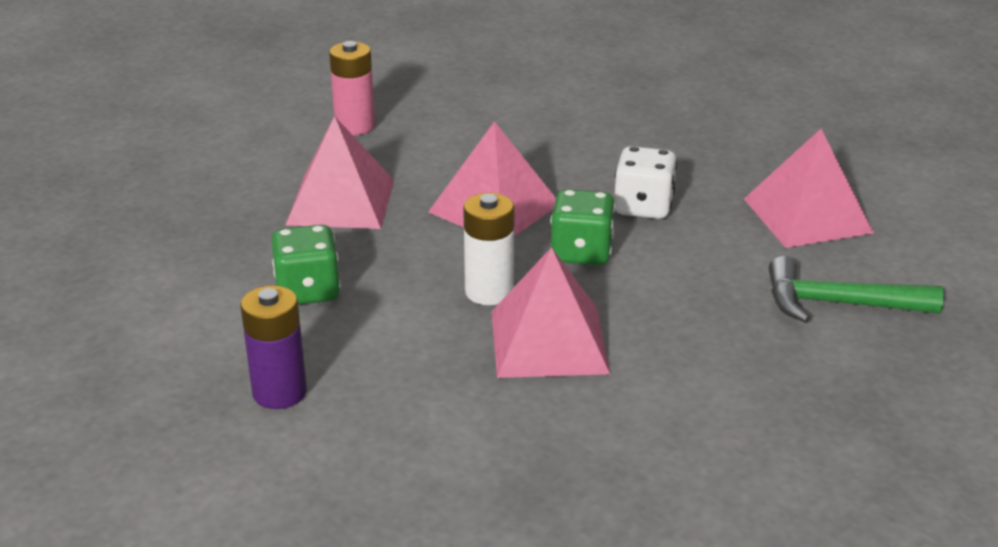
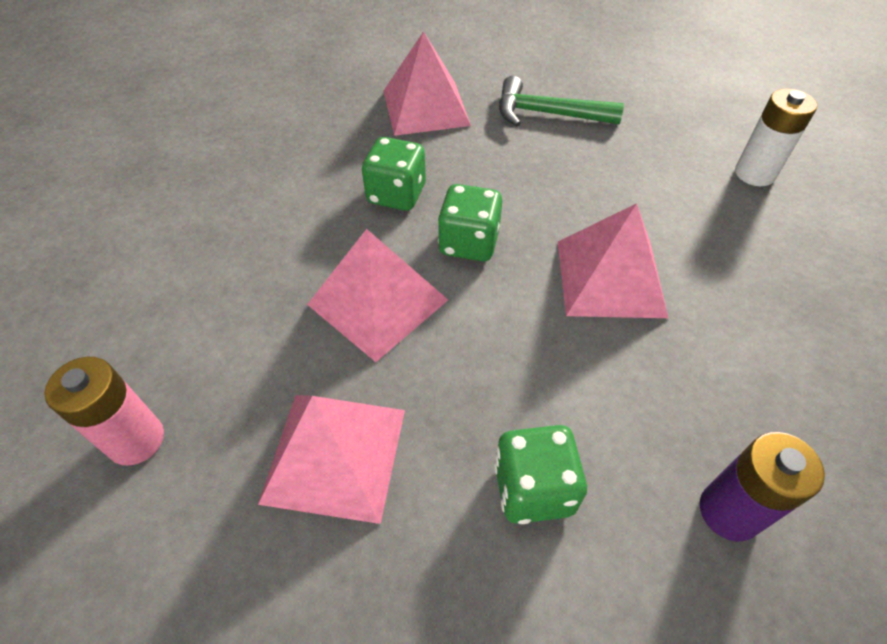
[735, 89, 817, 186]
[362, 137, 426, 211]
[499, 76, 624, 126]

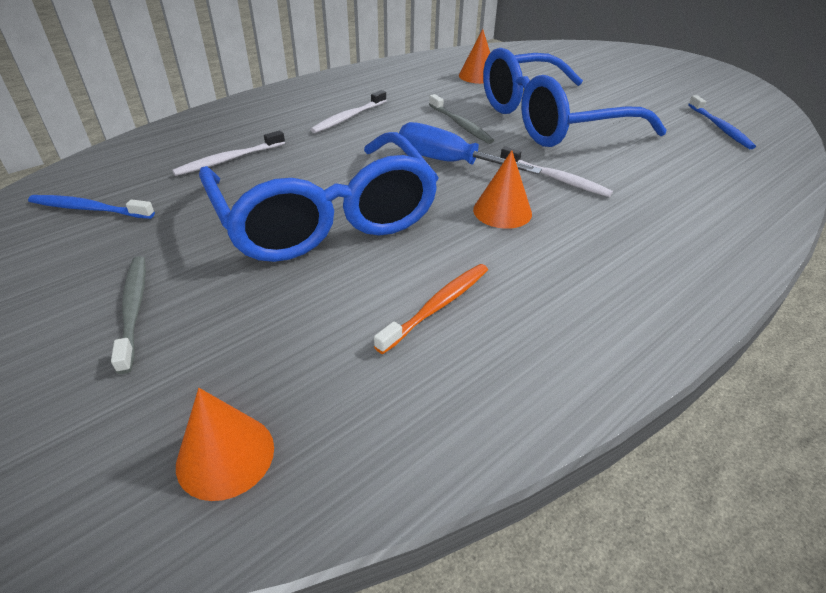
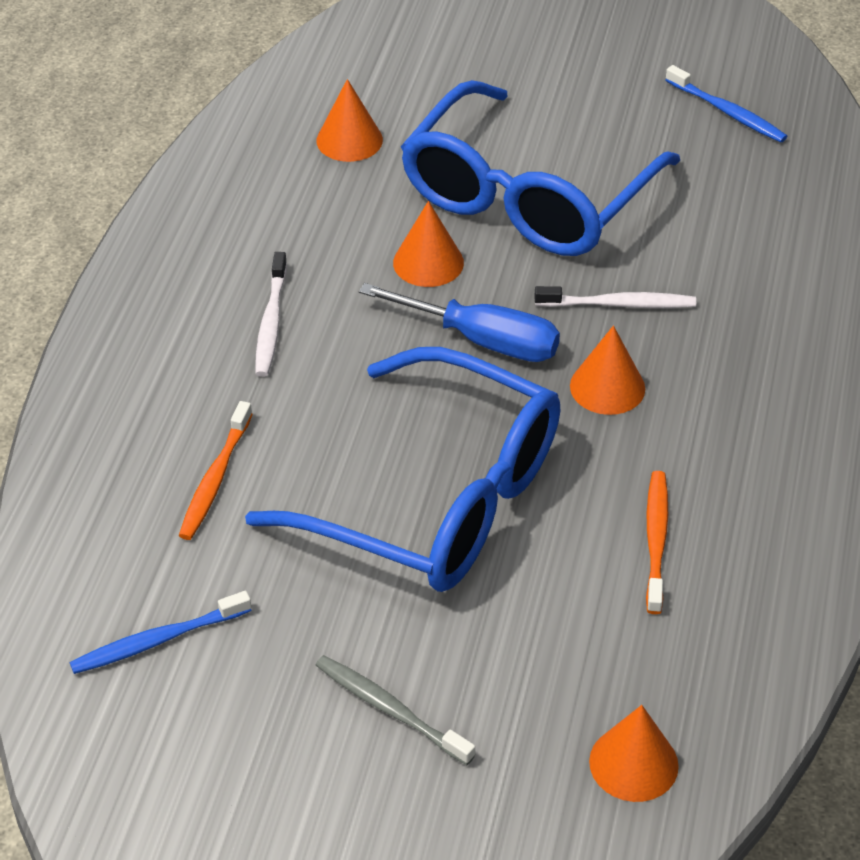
[393, 201, 464, 287]
[179, 401, 253, 540]
[359, 283, 560, 362]

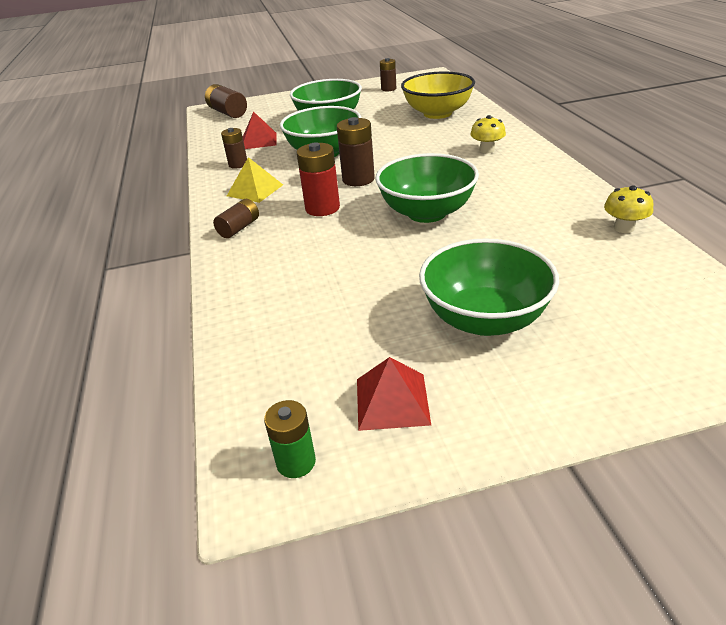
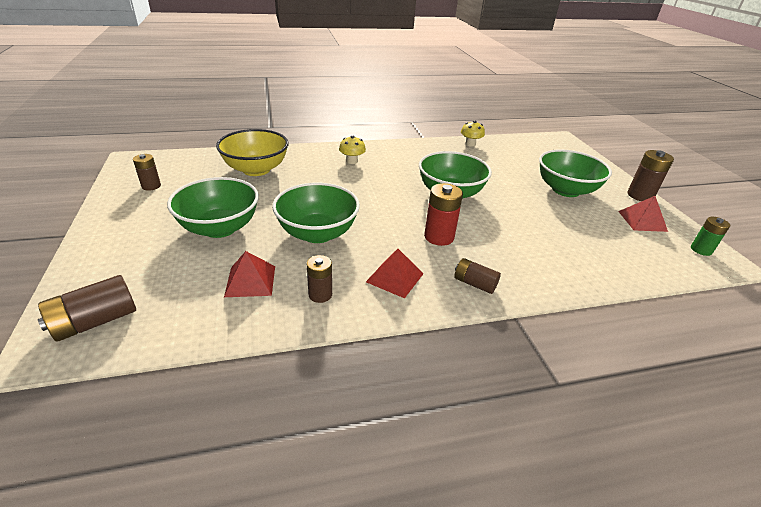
[627, 150, 674, 201]
[366, 249, 424, 298]

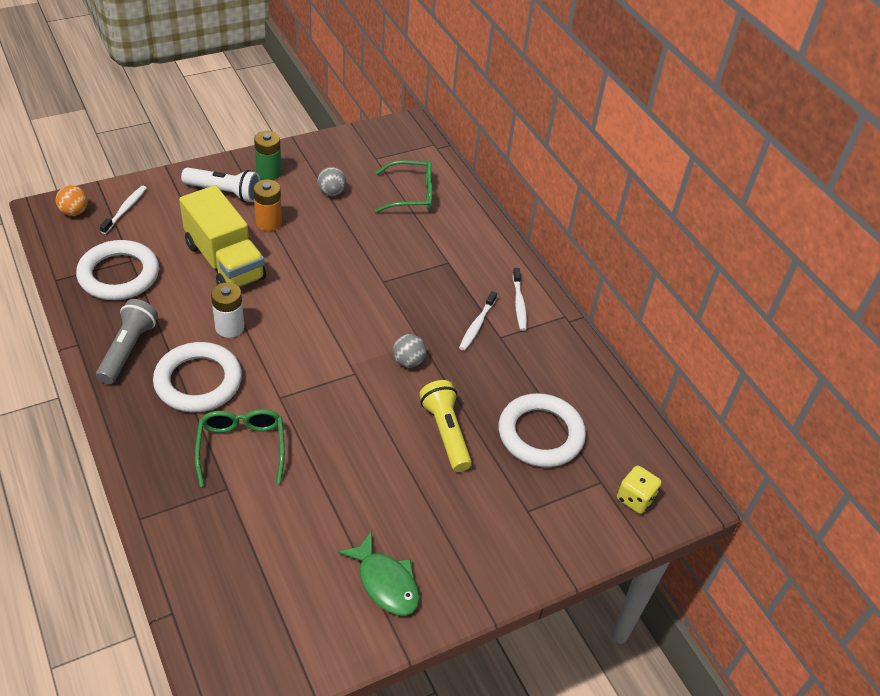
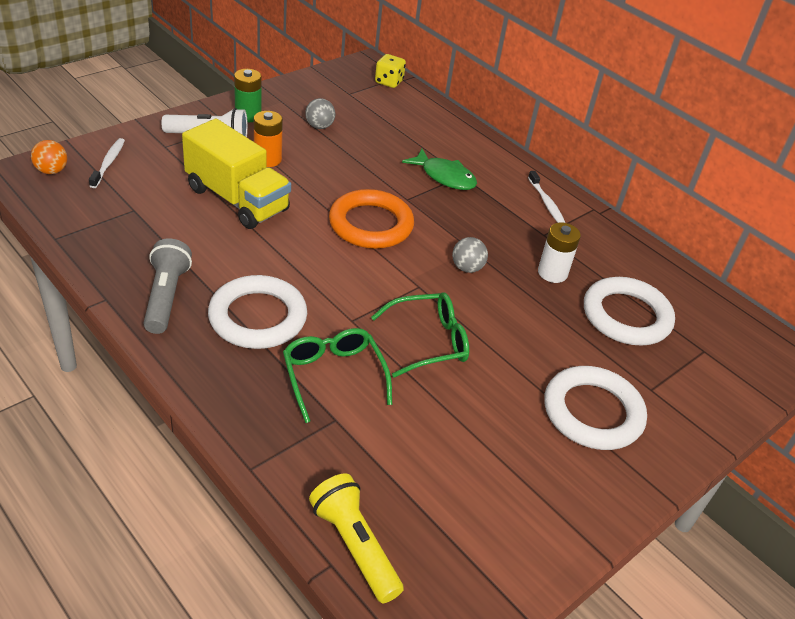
[459, 291, 497, 351] (first image)
[329, 189, 414, 249]
[544, 366, 647, 450]
[538, 223, 581, 283]
[402, 149, 477, 190]
[371, 292, 469, 378]
[309, 473, 404, 604]
[375, 54, 406, 88]

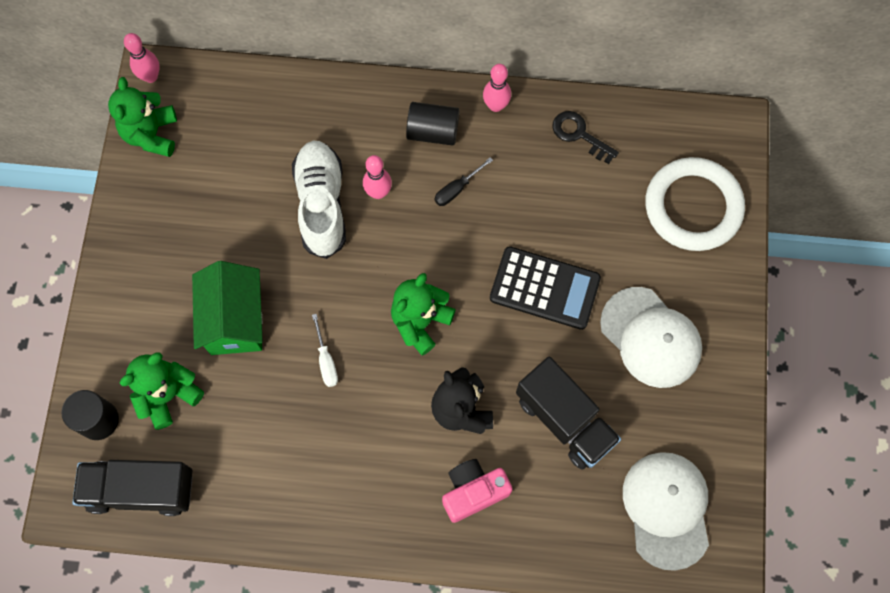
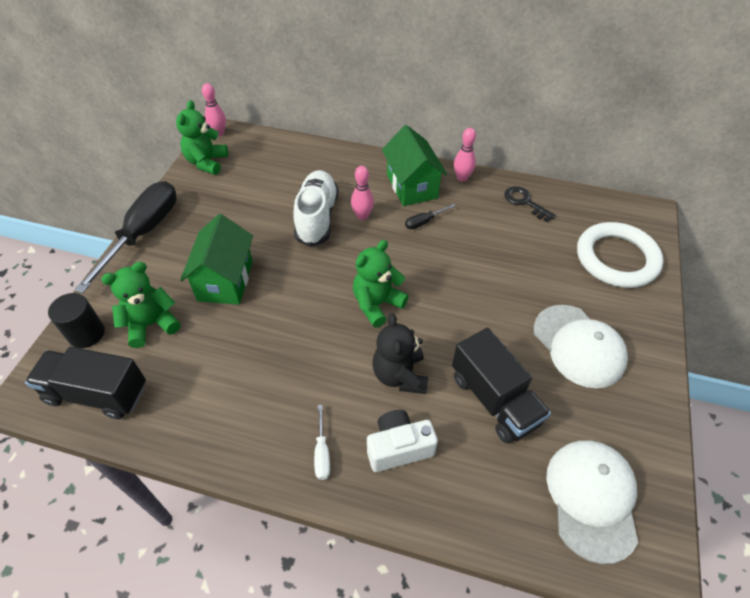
[490, 246, 601, 330] (first image)
[74, 181, 177, 293]
[314, 405, 330, 480]
[382, 125, 447, 206]
[367, 410, 438, 472]

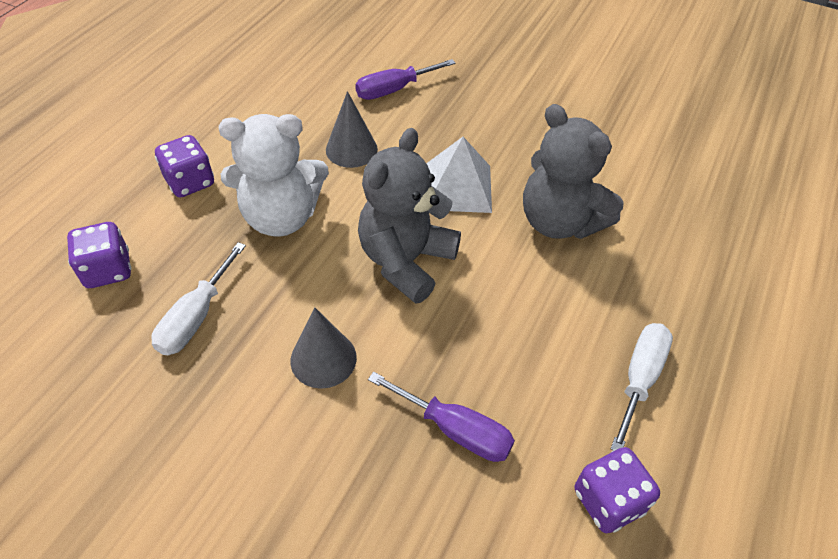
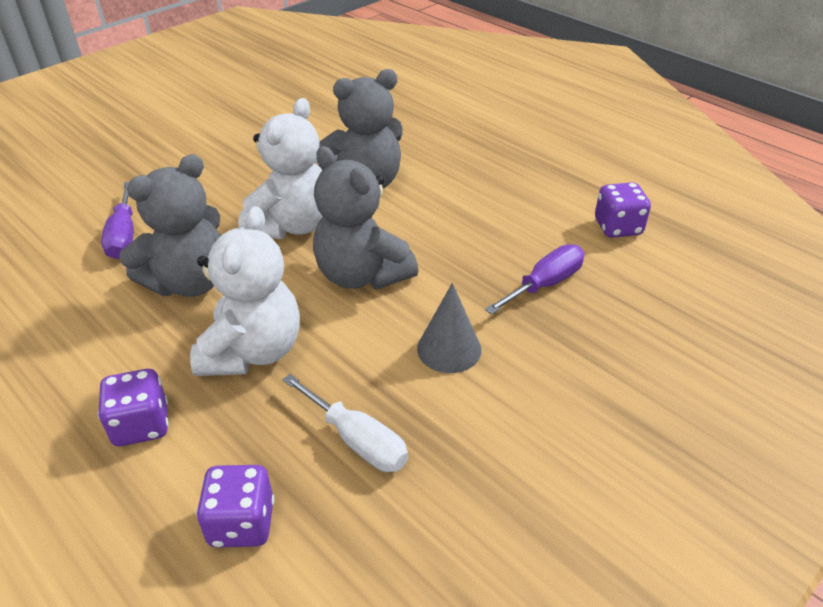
[611, 323, 673, 450] (first image)
[119, 154, 221, 297]
[238, 98, 323, 239]

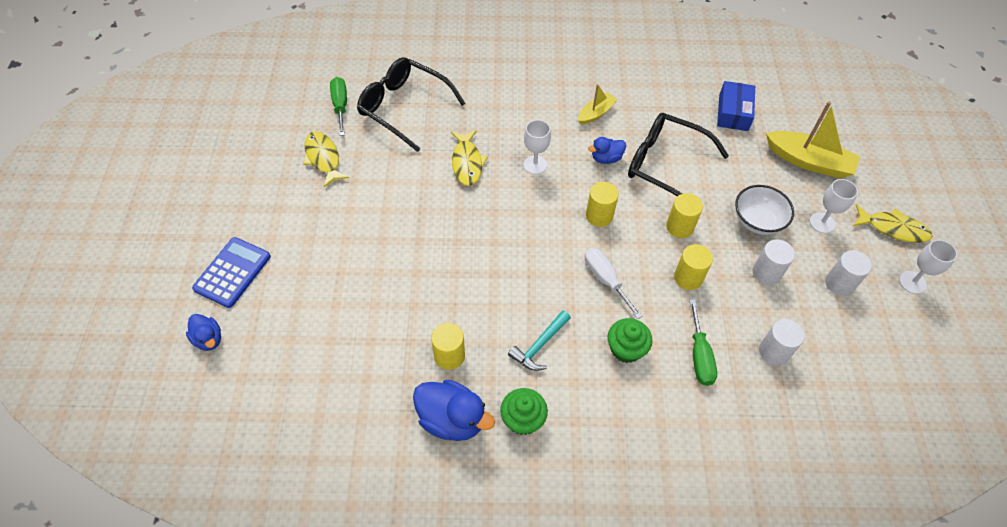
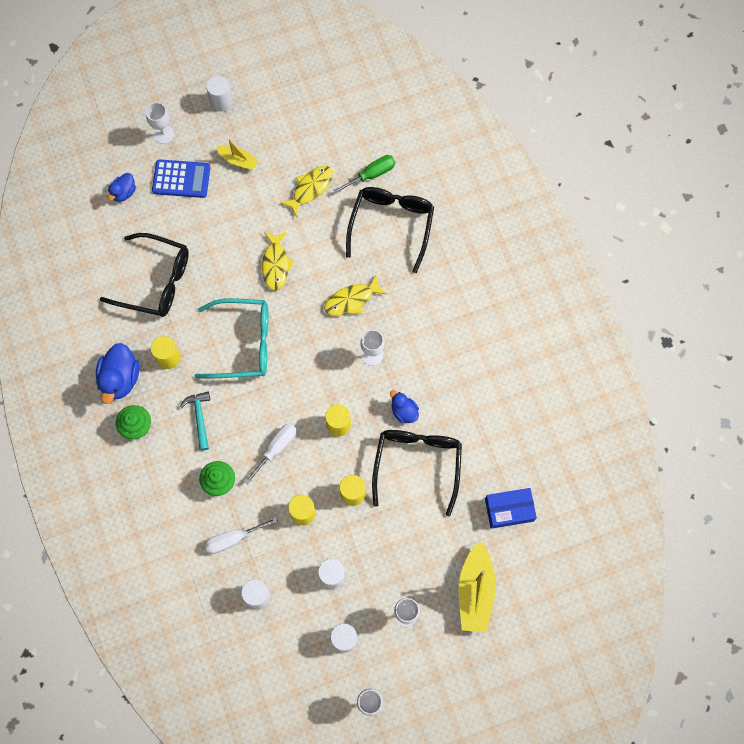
[735, 185, 794, 235] (first image)
[100, 233, 189, 317]
[146, 102, 174, 144]
[195, 298, 268, 379]
[206, 76, 233, 111]
[216, 139, 258, 170]
[262, 232, 295, 291]
[205, 517, 278, 554]
[180, 392, 210, 451]

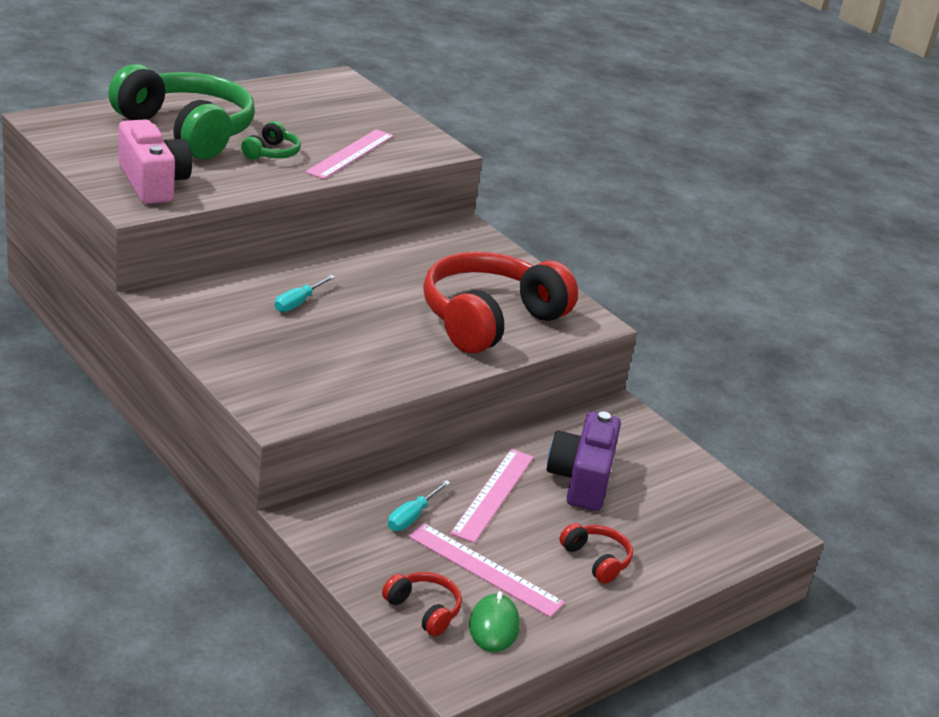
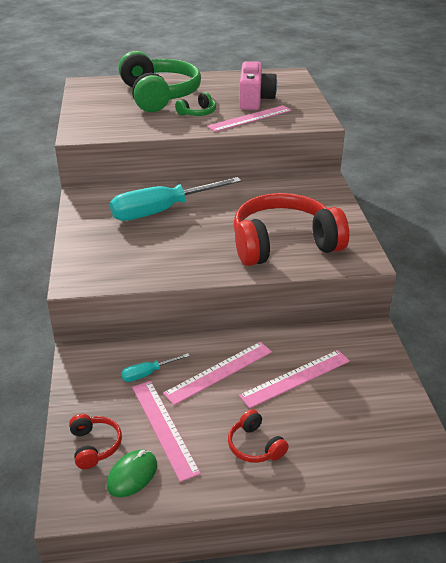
[239, 61, 277, 110]
[239, 350, 350, 408]
[228, 409, 289, 463]
[110, 177, 241, 221]

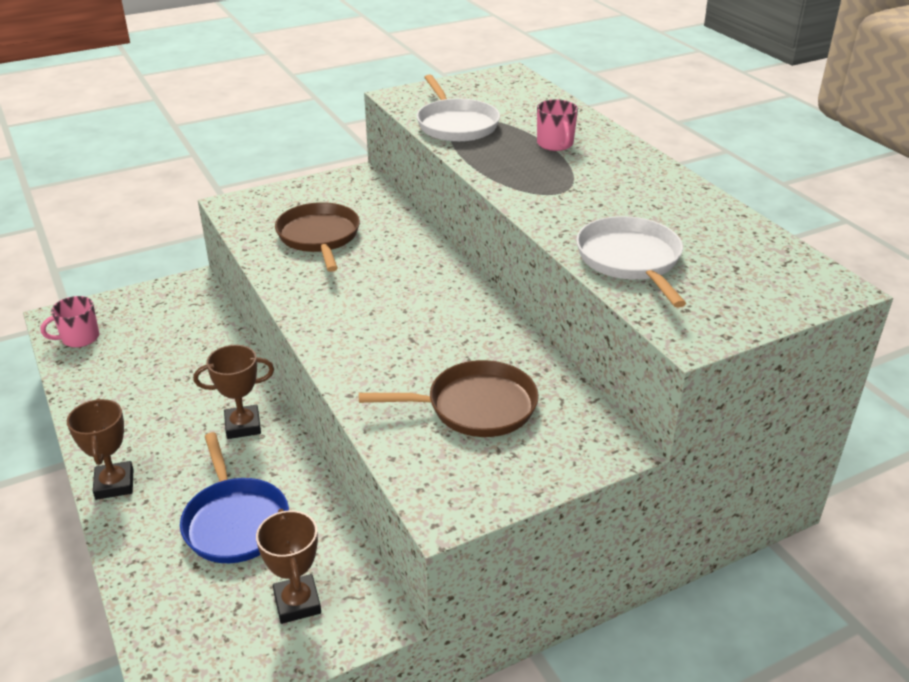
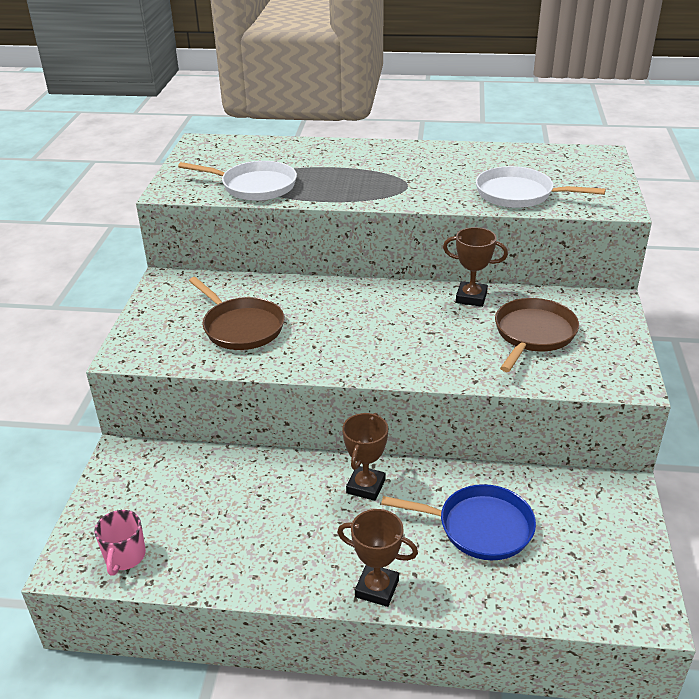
[537, 99, 578, 151] (first image)
[443, 227, 508, 307]
[189, 277, 285, 350]

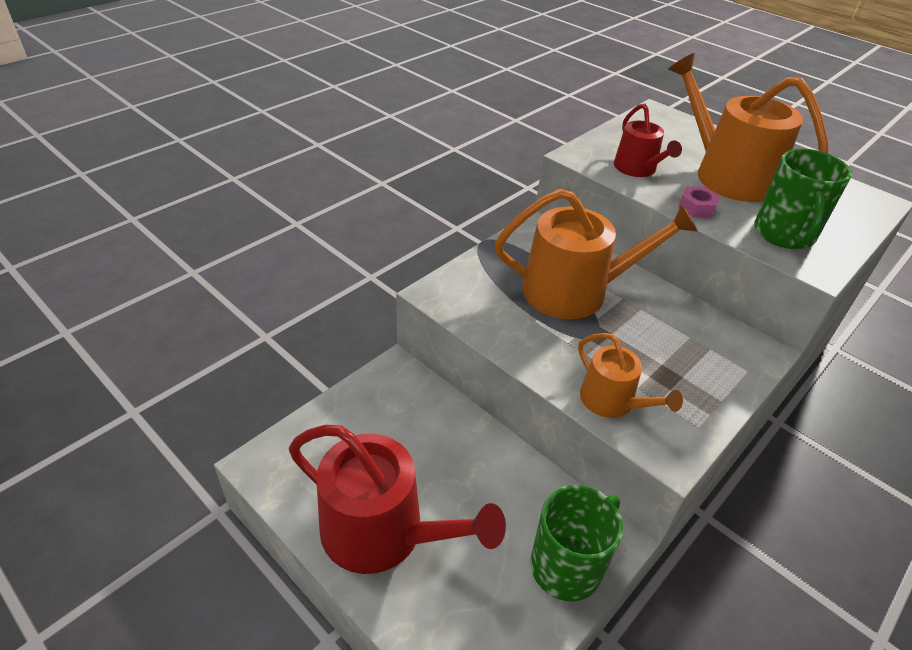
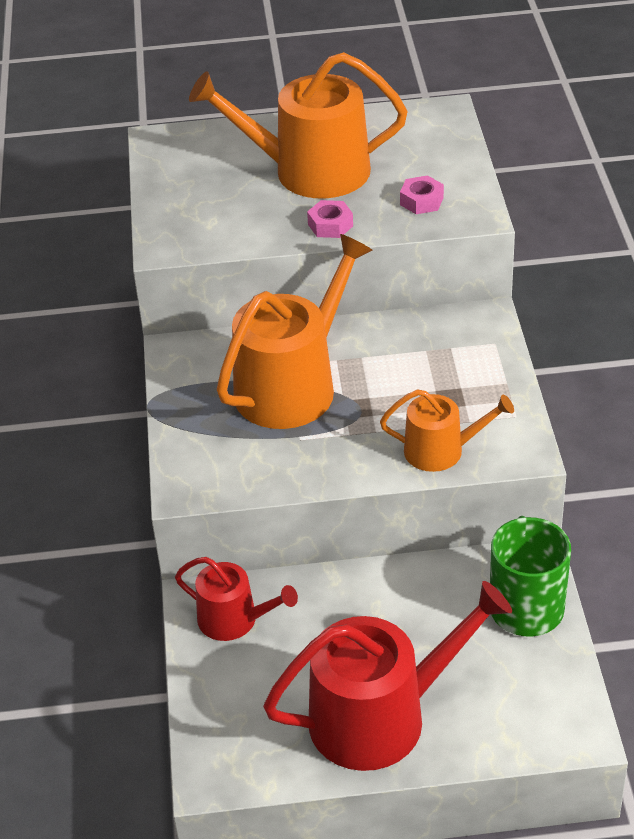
[175, 557, 298, 641]
[400, 175, 444, 214]

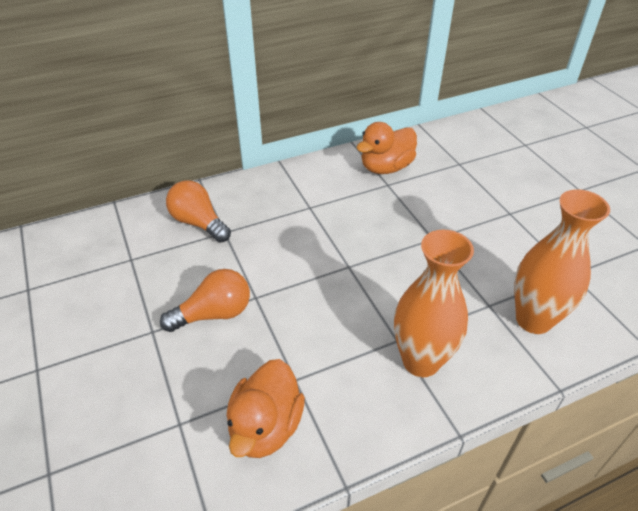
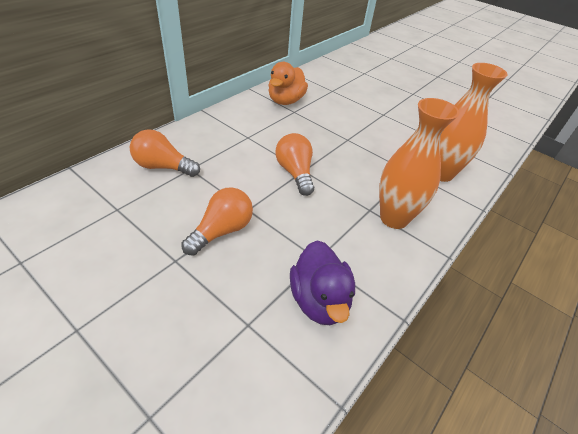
[275, 133, 314, 196]
[290, 240, 355, 325]

